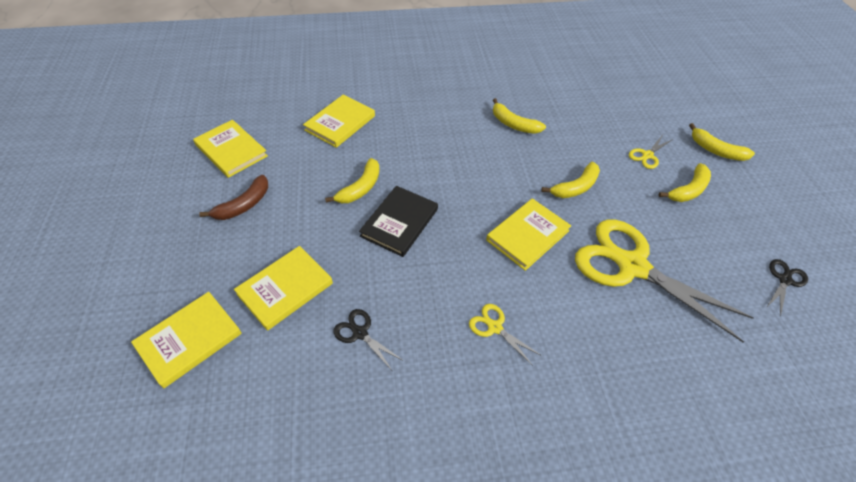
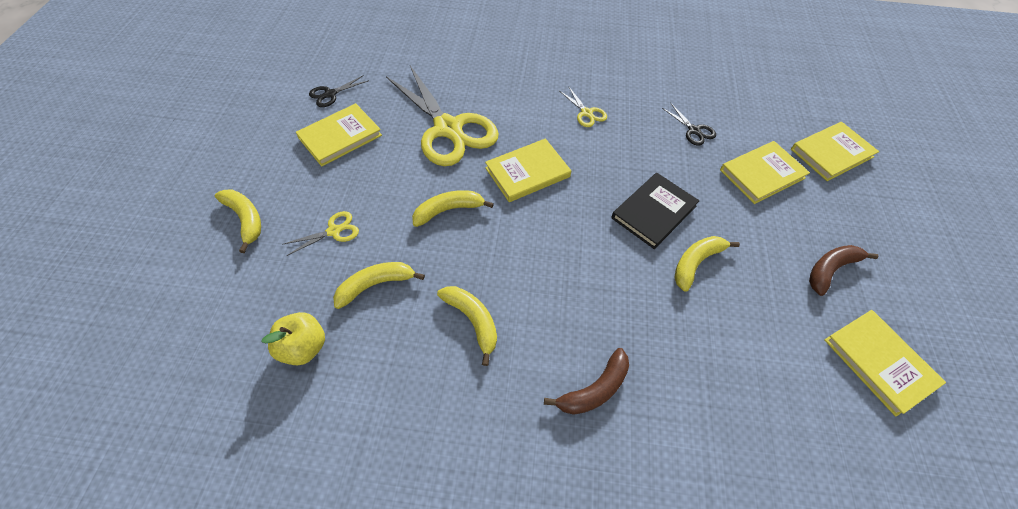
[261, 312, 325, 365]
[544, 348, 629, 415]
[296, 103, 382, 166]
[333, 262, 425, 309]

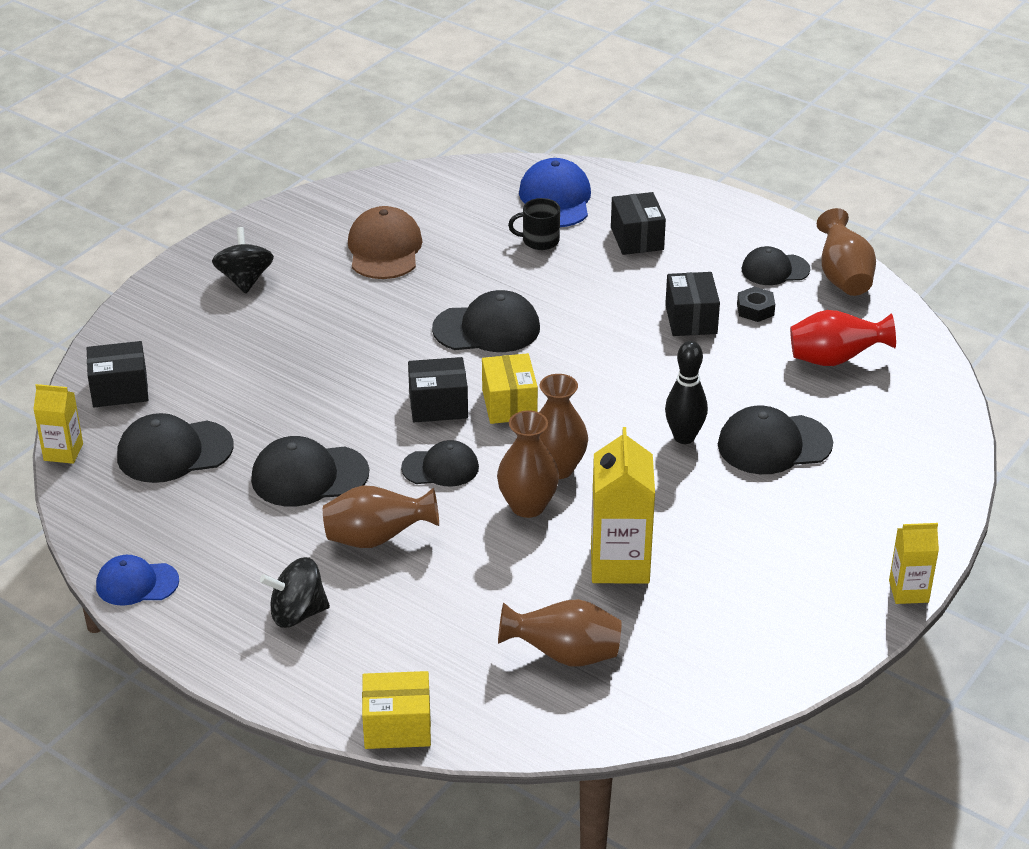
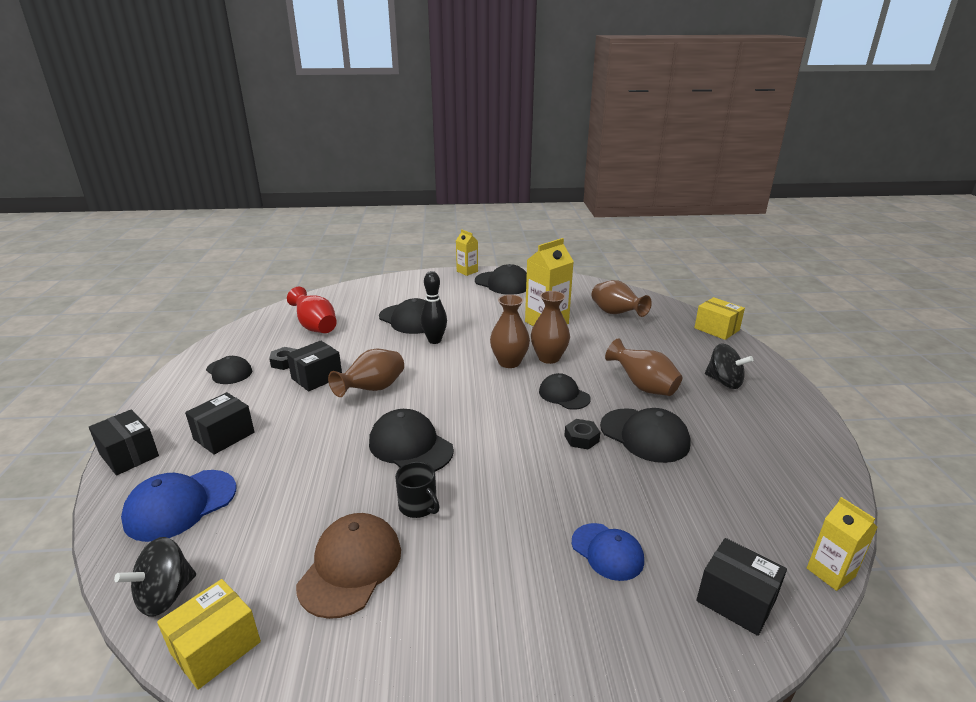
[564, 419, 600, 450]
[572, 523, 644, 581]
[475, 264, 527, 295]
[114, 537, 196, 617]
[89, 409, 159, 475]
[157, 579, 261, 690]
[395, 462, 439, 518]
[328, 348, 404, 397]
[296, 513, 401, 619]

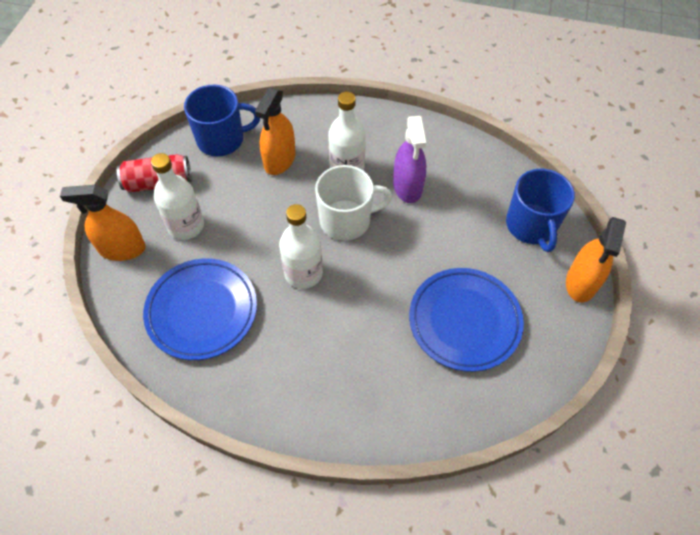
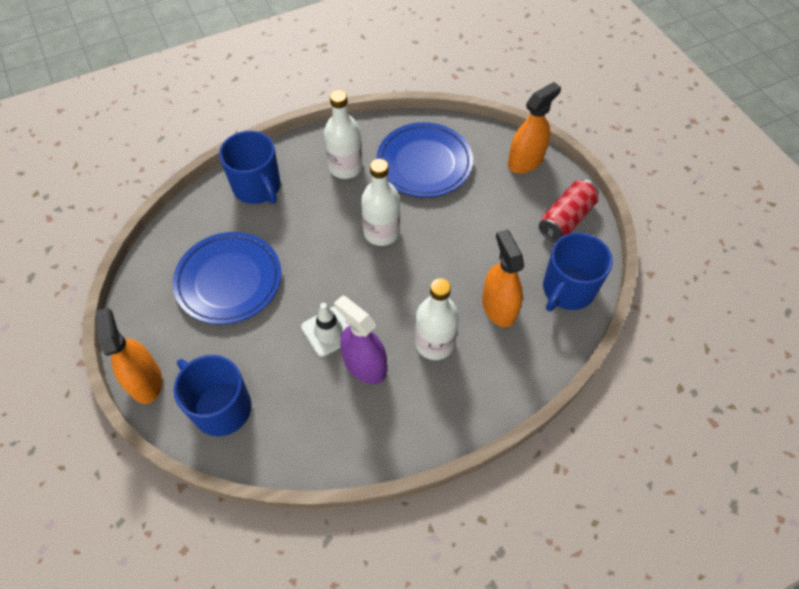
[315, 165, 392, 241] (first image)
[219, 131, 281, 204]
[301, 303, 350, 357]
[324, 90, 363, 179]

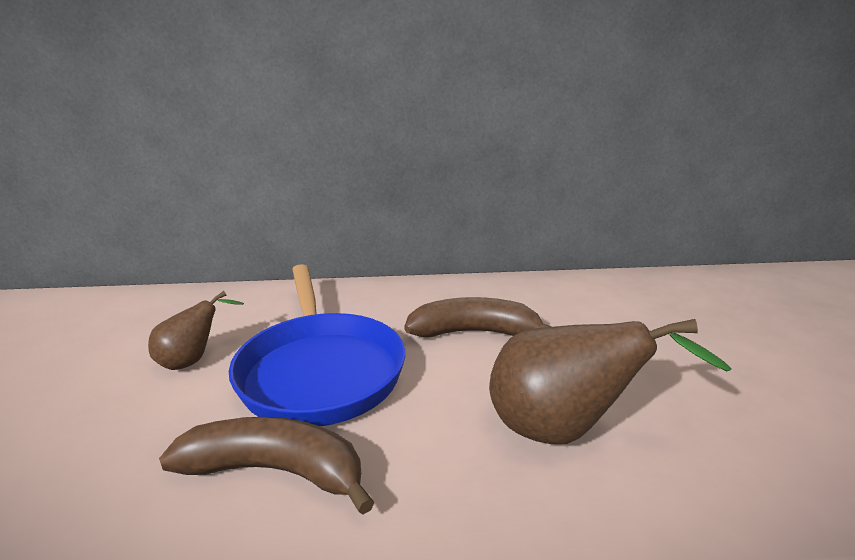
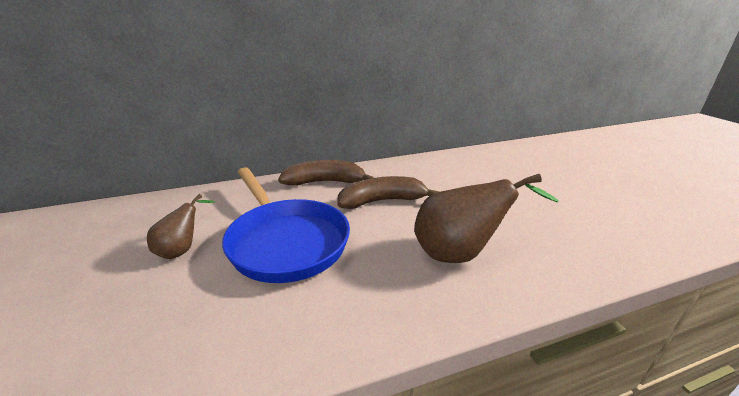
[278, 160, 374, 186]

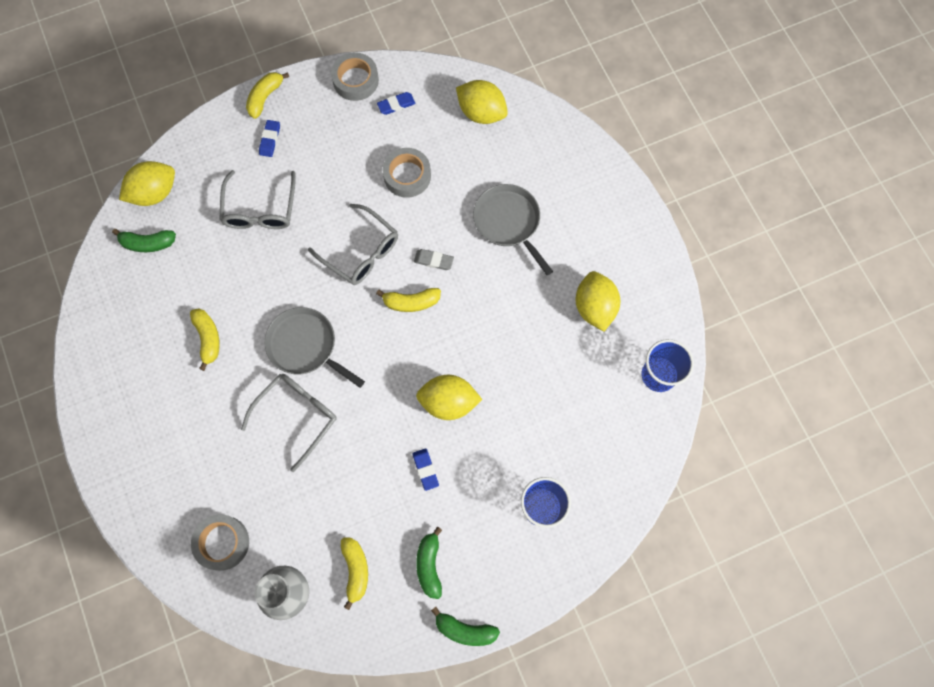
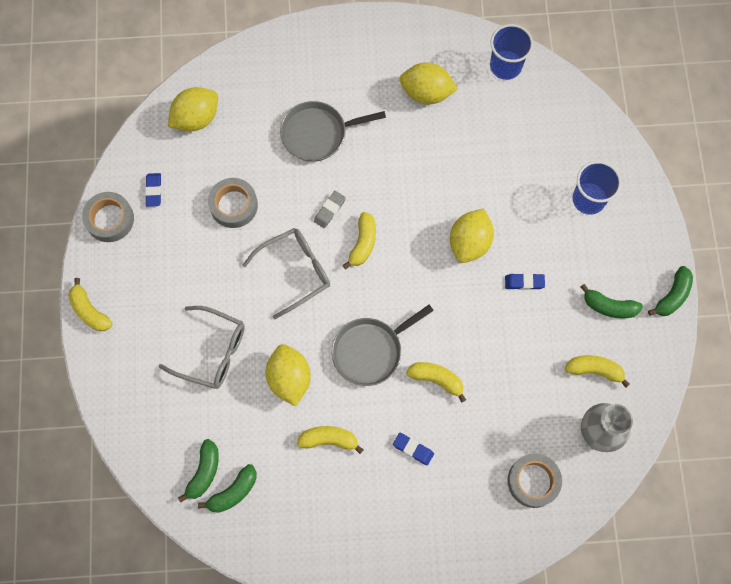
[198, 464, 257, 513]
[266, 344, 311, 407]
[393, 433, 434, 465]
[406, 362, 466, 403]

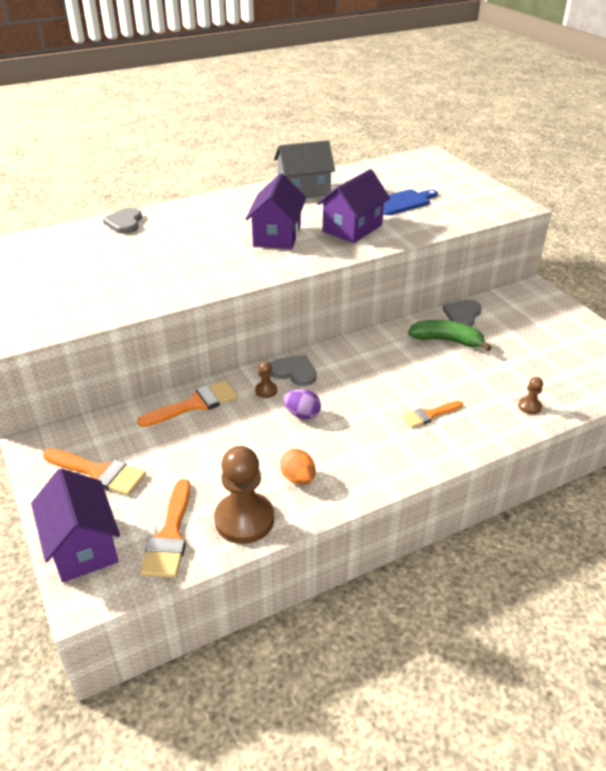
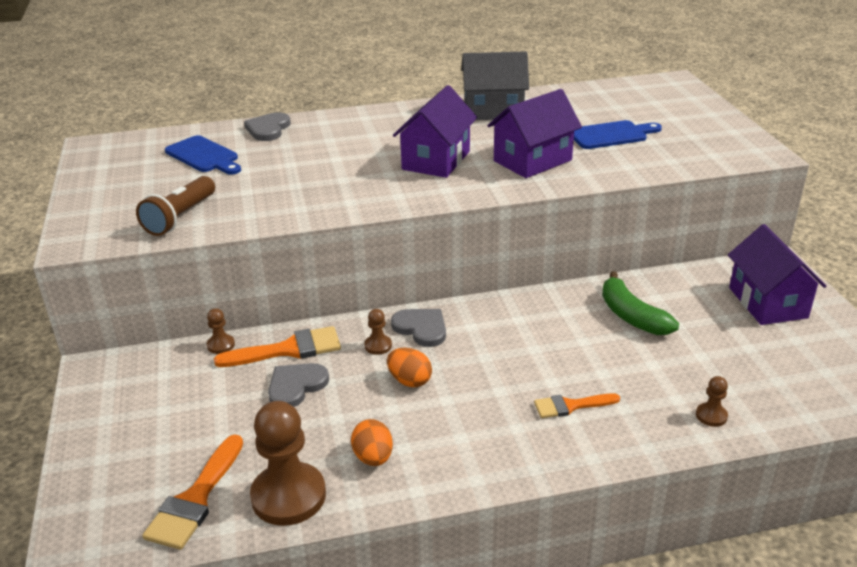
[43, 448, 146, 496] (first image)
[136, 176, 215, 236]
[165, 135, 241, 175]
[207, 308, 235, 354]
[728, 224, 827, 325]
[268, 363, 329, 407]
[387, 348, 432, 387]
[602, 271, 679, 335]

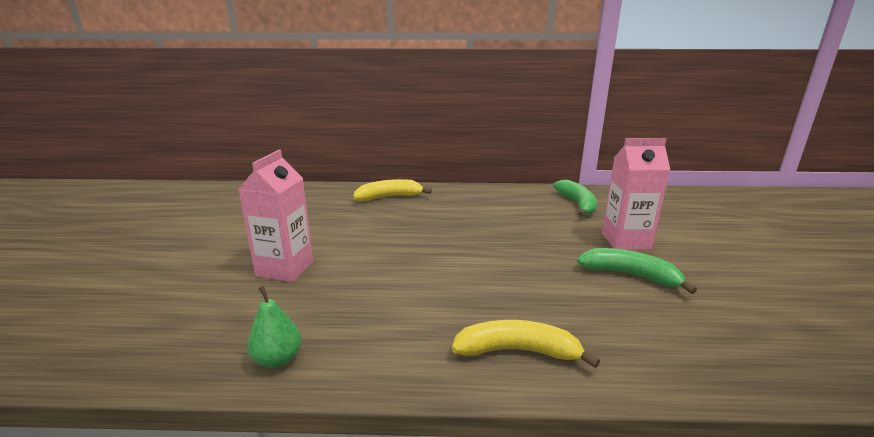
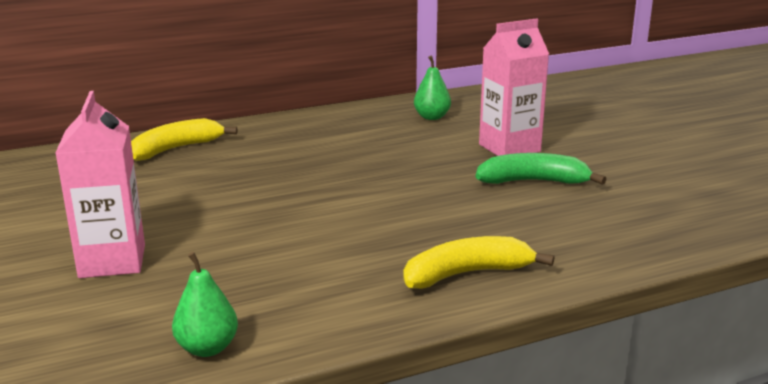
[414, 56, 451, 120]

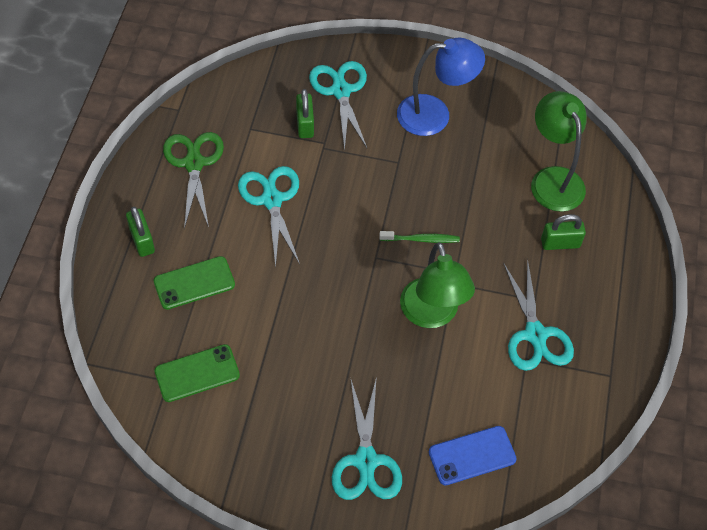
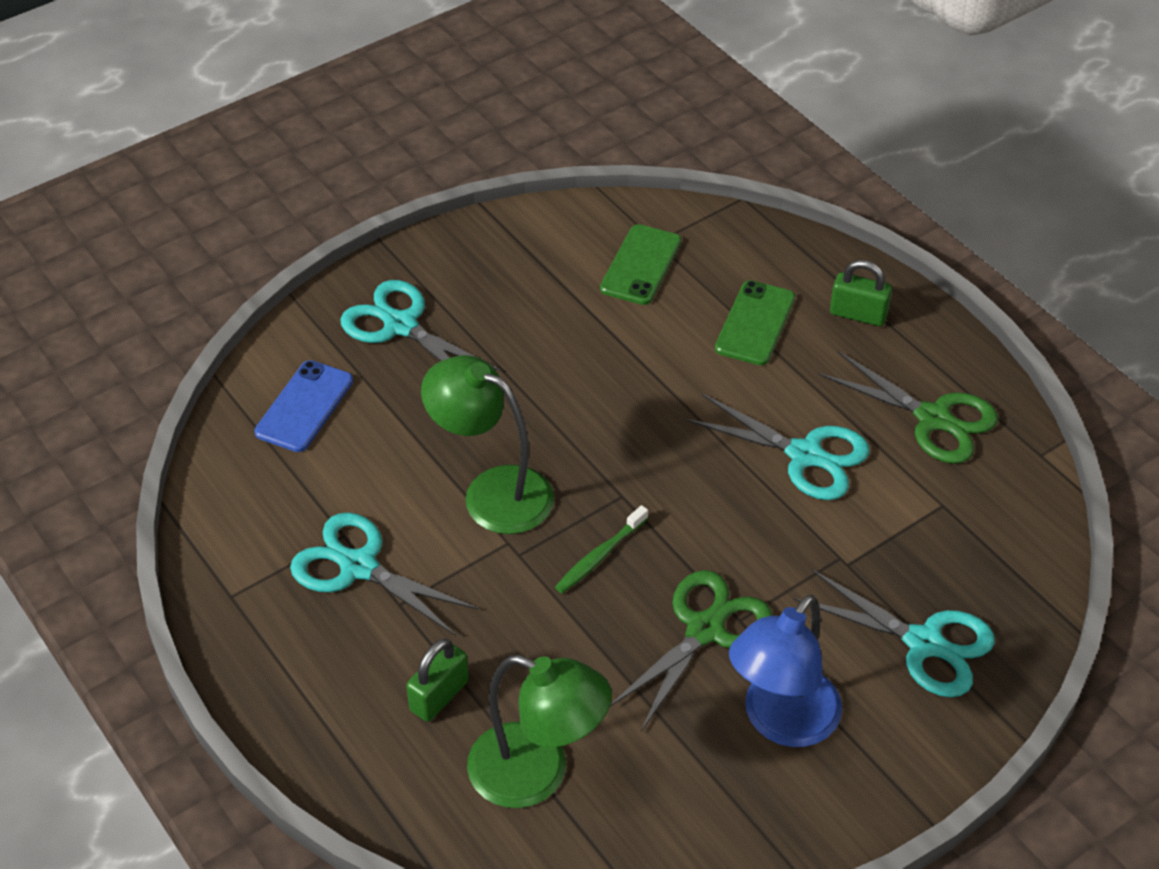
[296, 89, 314, 138] (first image)
[610, 570, 772, 731]

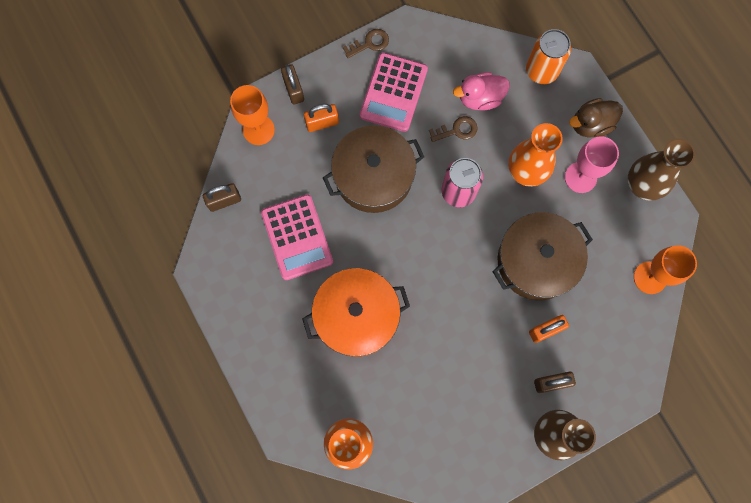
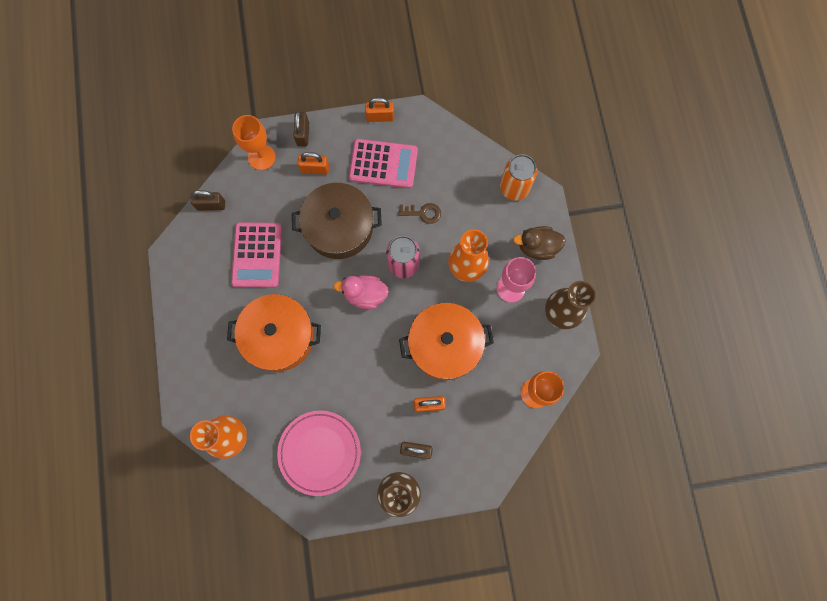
[277, 411, 361, 496]
[334, 275, 389, 309]
[365, 98, 394, 122]
[399, 303, 494, 380]
[349, 139, 418, 189]

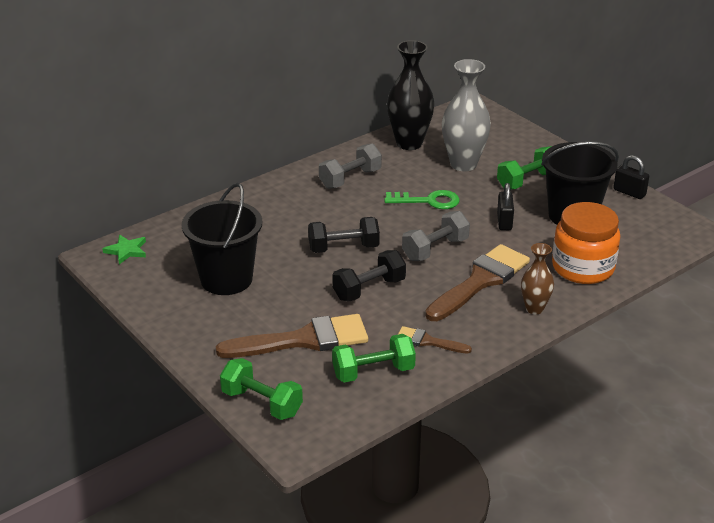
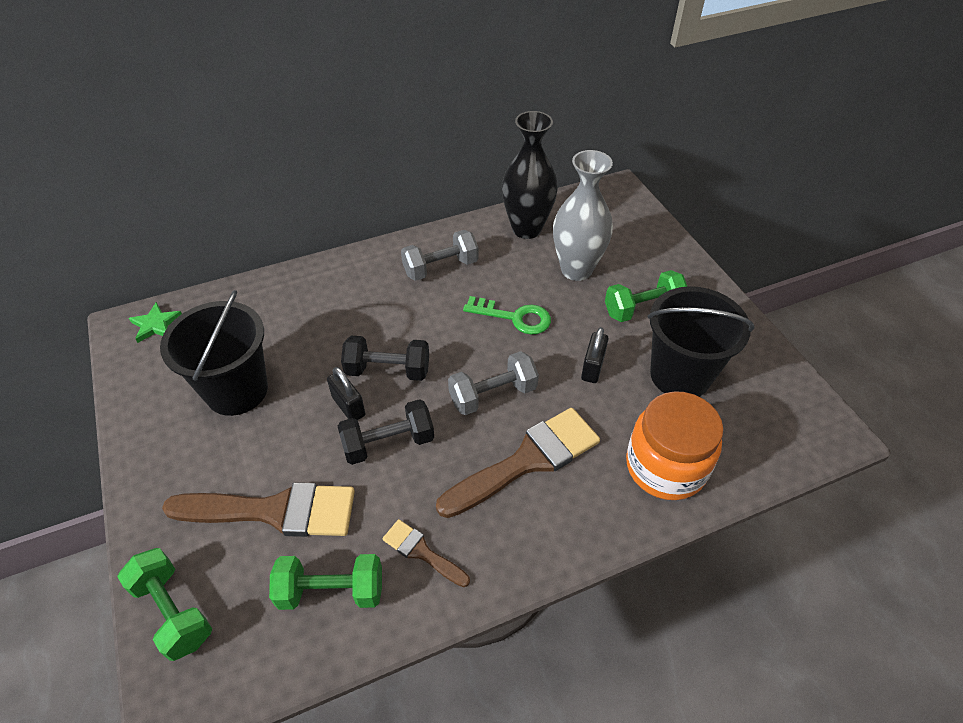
[521, 243, 554, 314] (first image)
[327, 367, 365, 420]

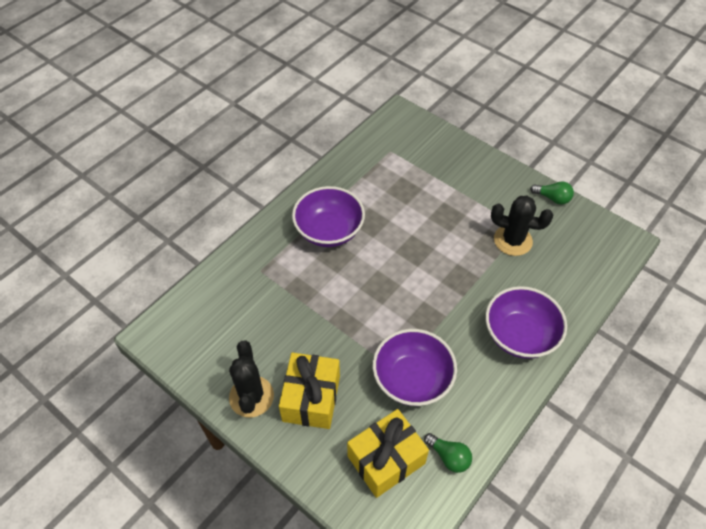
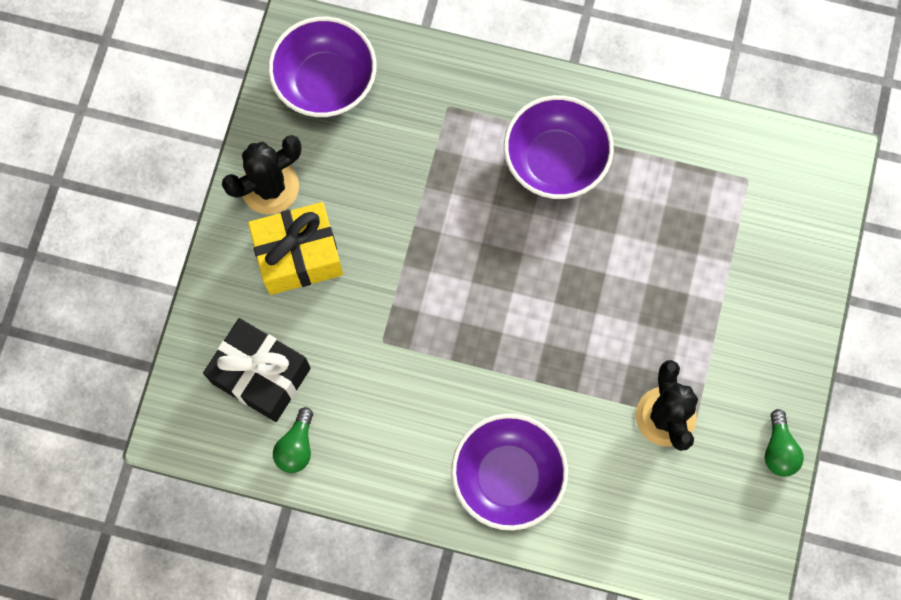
[268, 17, 376, 117]
[203, 318, 311, 422]

